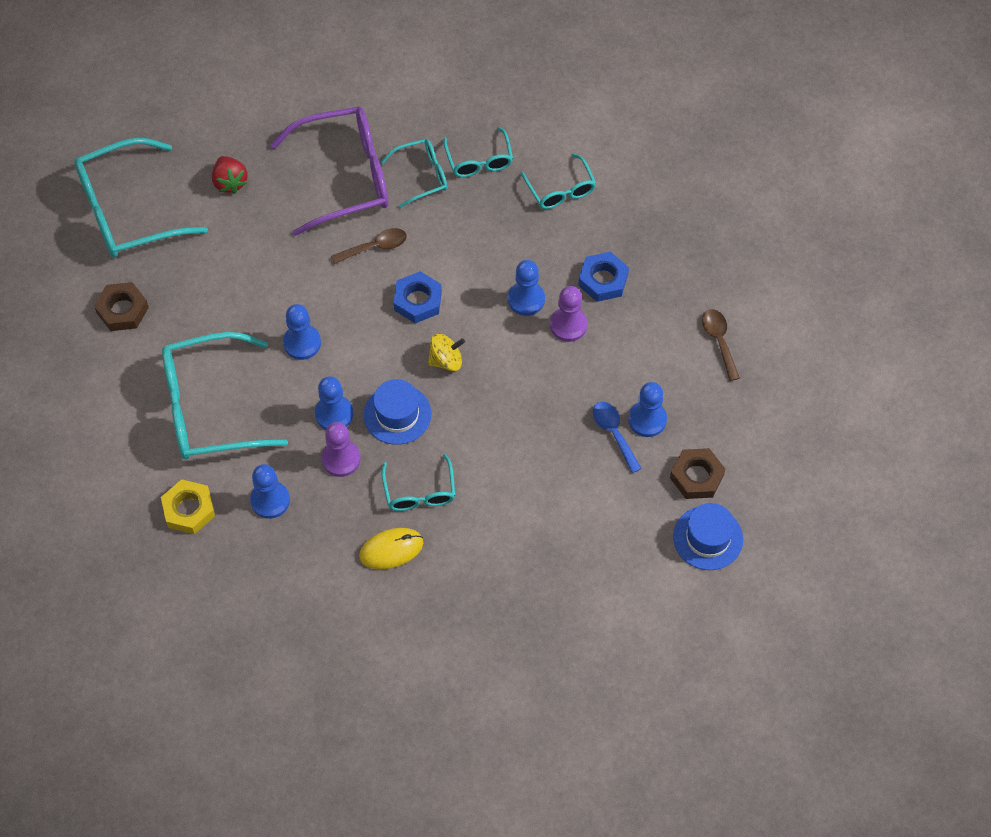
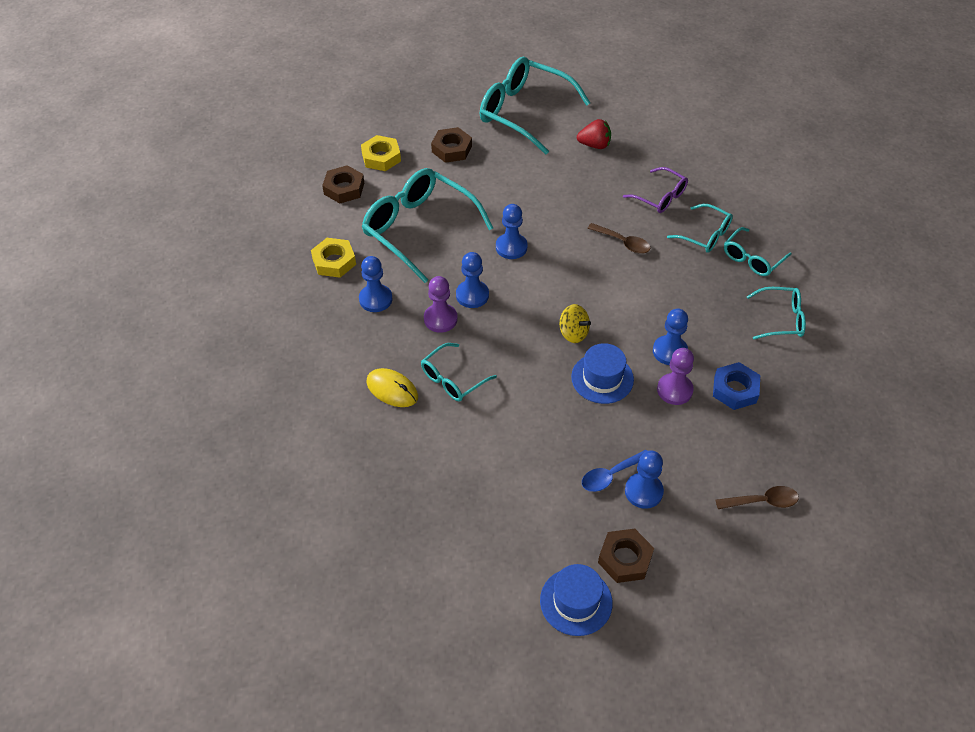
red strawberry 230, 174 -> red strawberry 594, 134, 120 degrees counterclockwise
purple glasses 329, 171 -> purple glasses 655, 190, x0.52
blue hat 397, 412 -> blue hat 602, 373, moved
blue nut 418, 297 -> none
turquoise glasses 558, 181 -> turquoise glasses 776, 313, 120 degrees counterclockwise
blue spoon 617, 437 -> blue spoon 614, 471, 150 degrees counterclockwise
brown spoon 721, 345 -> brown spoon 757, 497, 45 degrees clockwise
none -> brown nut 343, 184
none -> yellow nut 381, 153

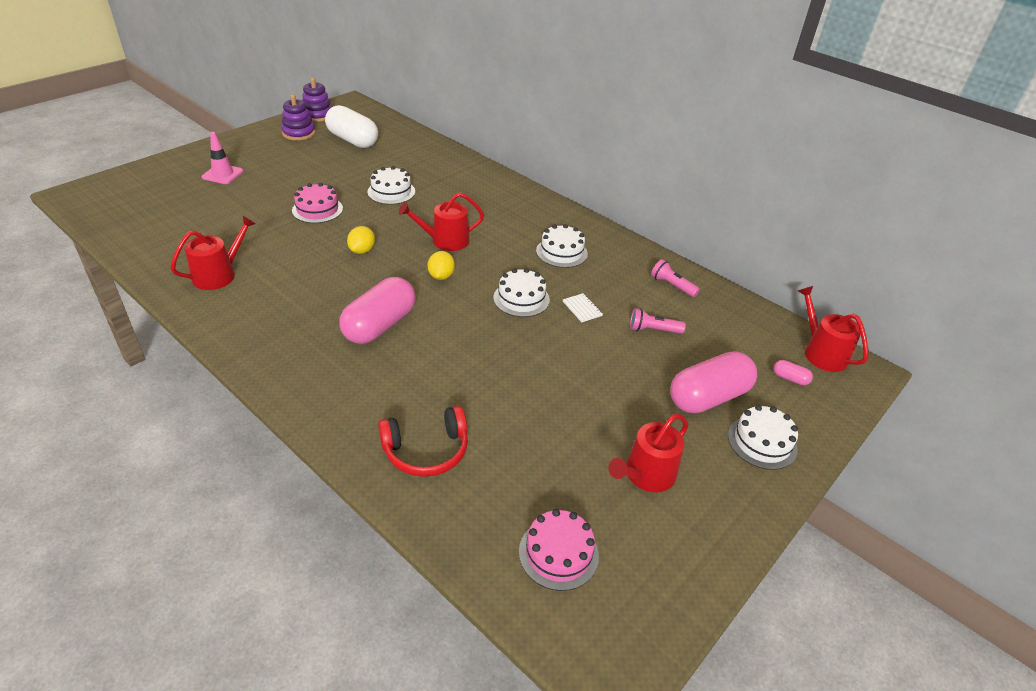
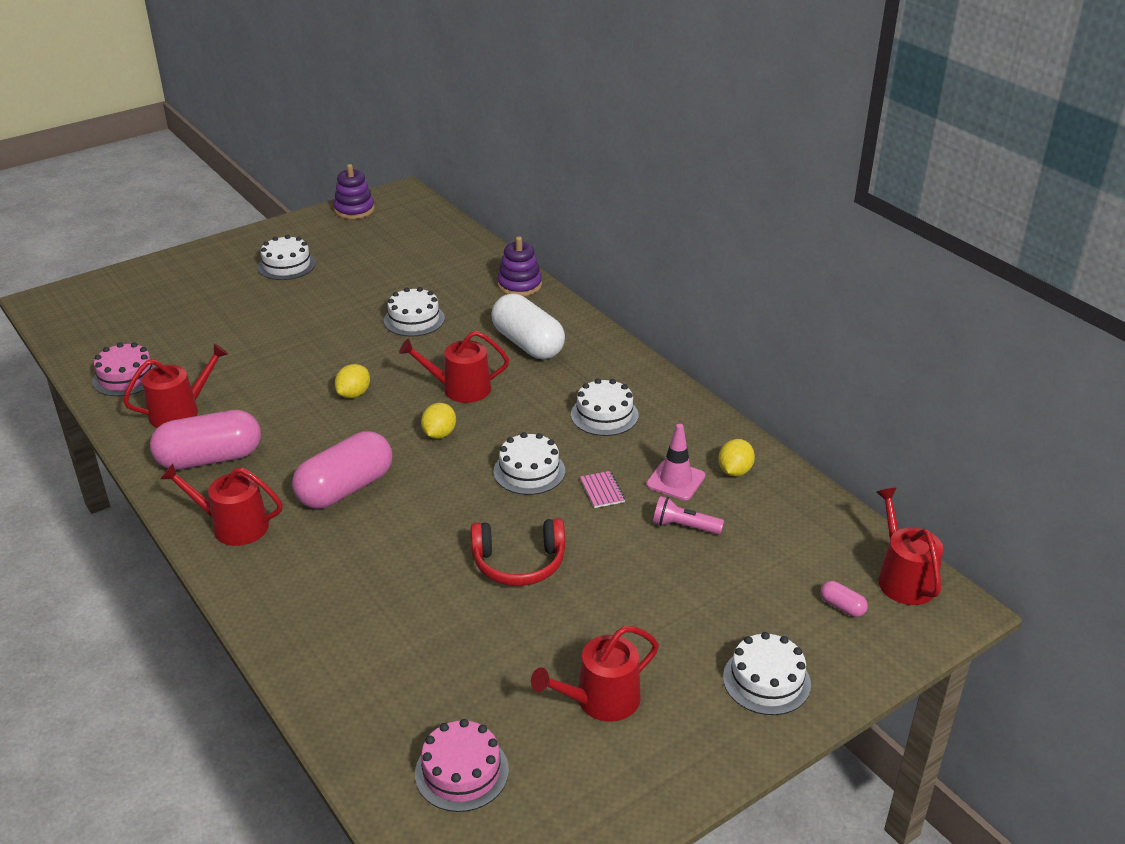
pink traffic cone 223, 158 -> pink traffic cone 675, 462, moved
purple stacking toy 298, 117 -> purple stacking toy 520, 266, moved
pink cake 317, 203 -> pink cake 124, 369, moved
white capsule 351, 126 -> white capsule 528, 326, moved
red headphones 423, 441 -> red headphones 518, 552, moved
white notebook 583, 307 -> pink notebook 602, 489
pink flashlight 675, 278 -> yellow lemon 736, 458
pink capsule 713, 382 -> pink capsule 205, 440, moved
none -> red watering can 221, 504
none -> white cake 287, 257

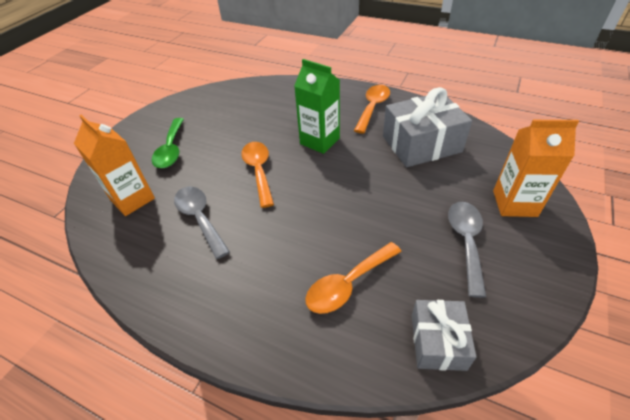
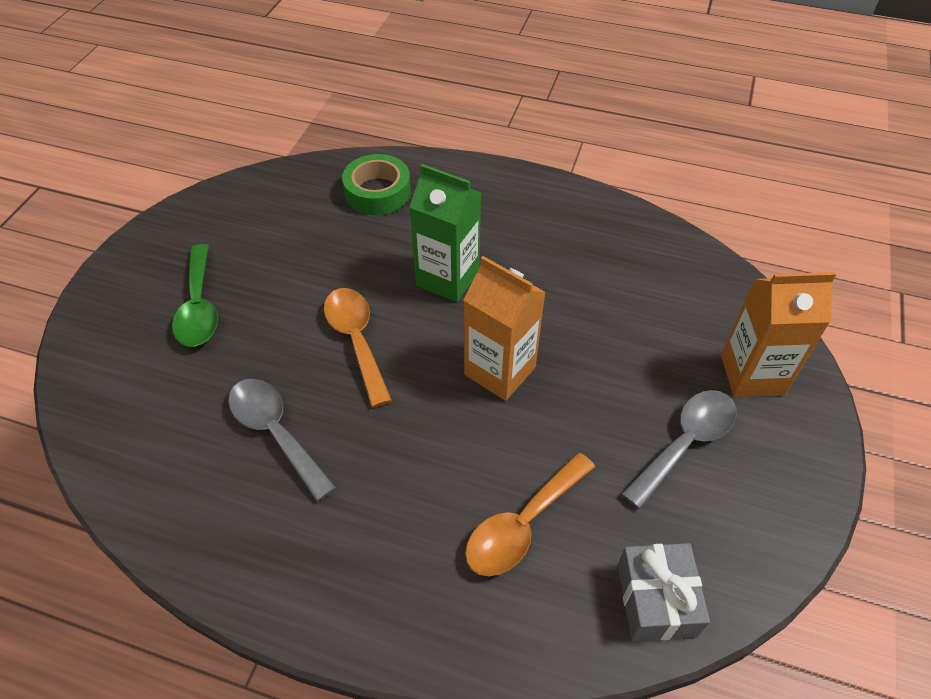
orange carton 114, 165 -> orange carton 505, 328, moved
orange spoon 372, 109 -> none
grey gift 427, 127 -> none
grey spoon 467, 250 -> grey spoon 679, 449, 45 degrees clockwise
none -> green tape 376, 184

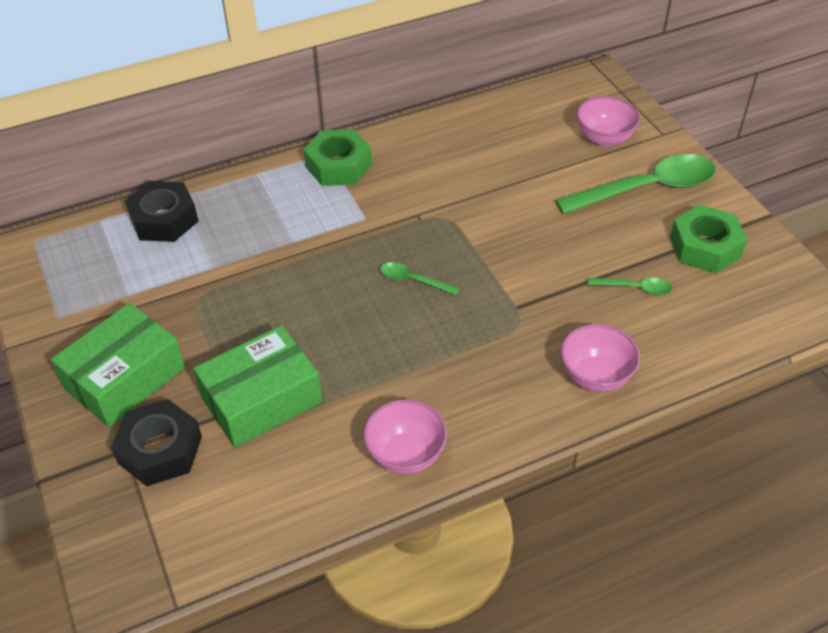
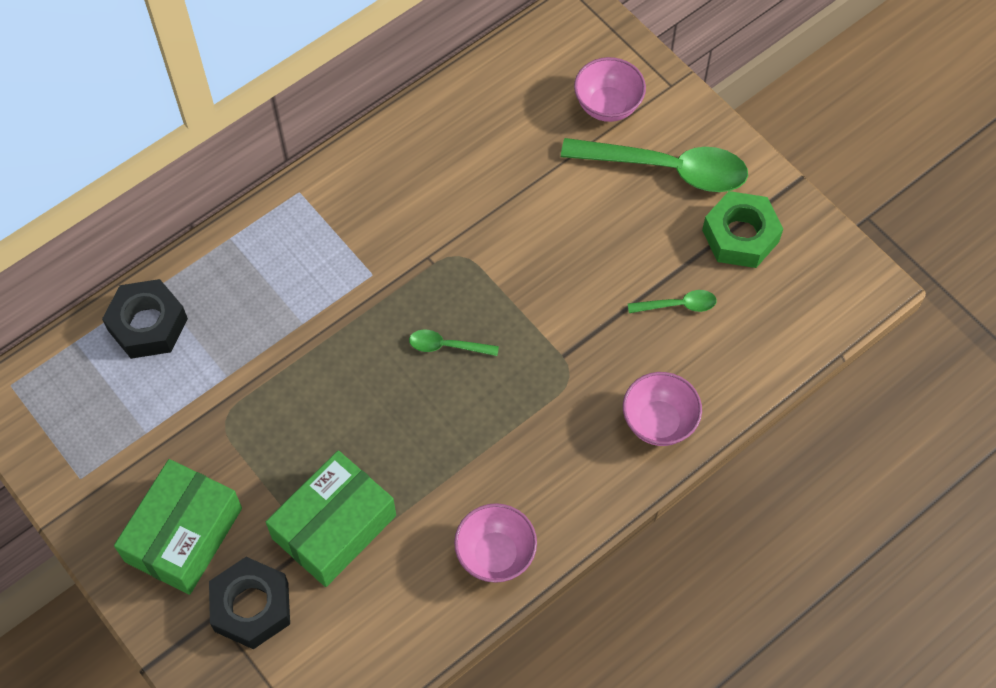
green nut 338, 157 -> none
green spoon 635, 184 -> green spoon 654, 165, 45 degrees clockwise

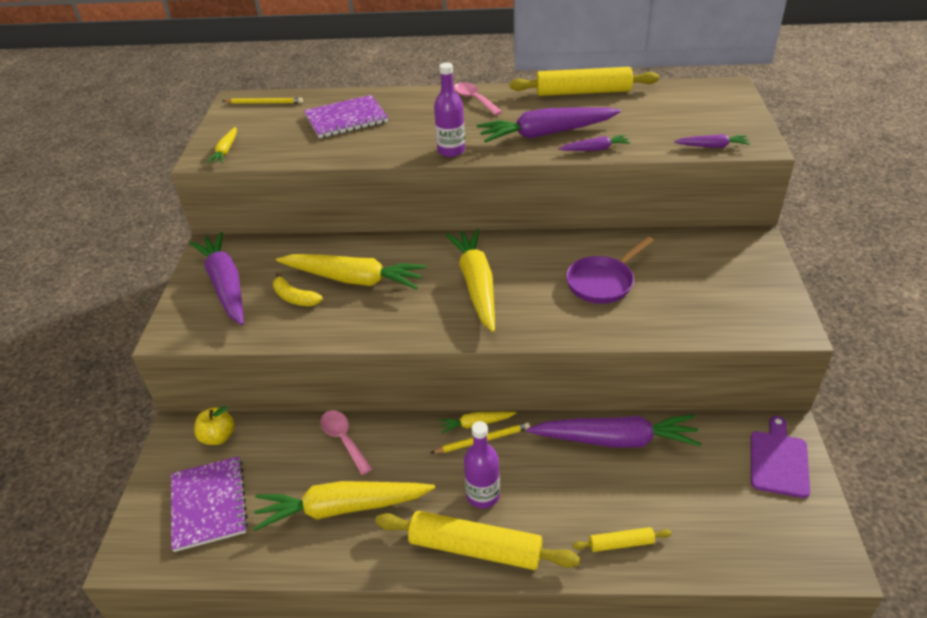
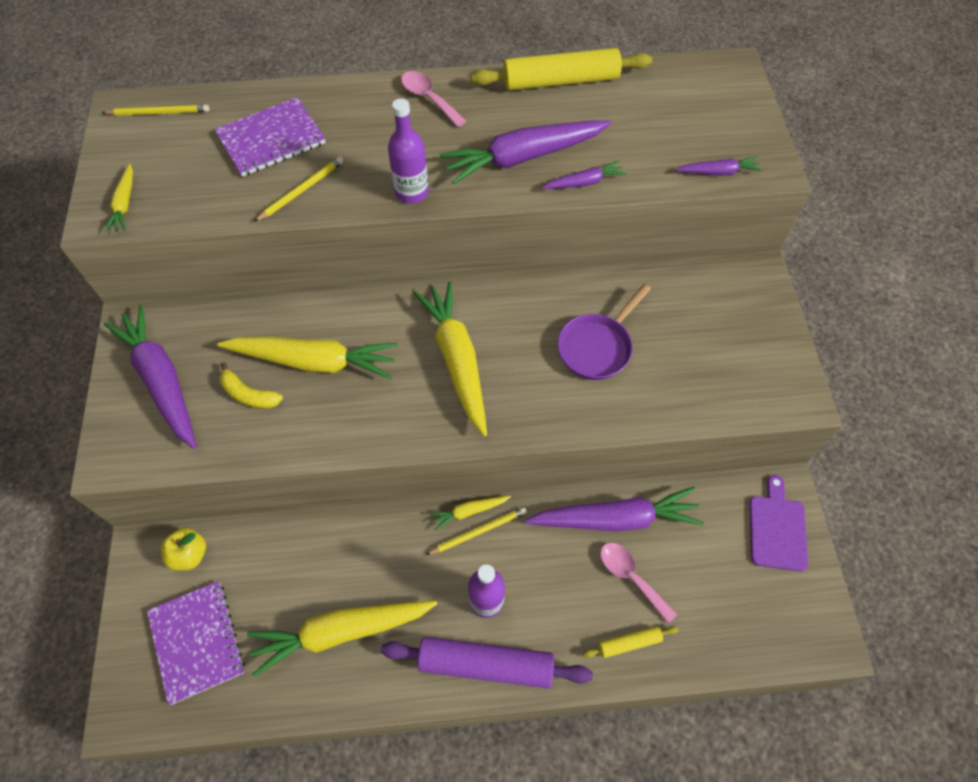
pink spoon 346, 443 -> pink spoon 638, 583, moved
yellow rolling pin 477, 540 -> purple rolling pin 487, 662
none -> yellow pencil 299, 189

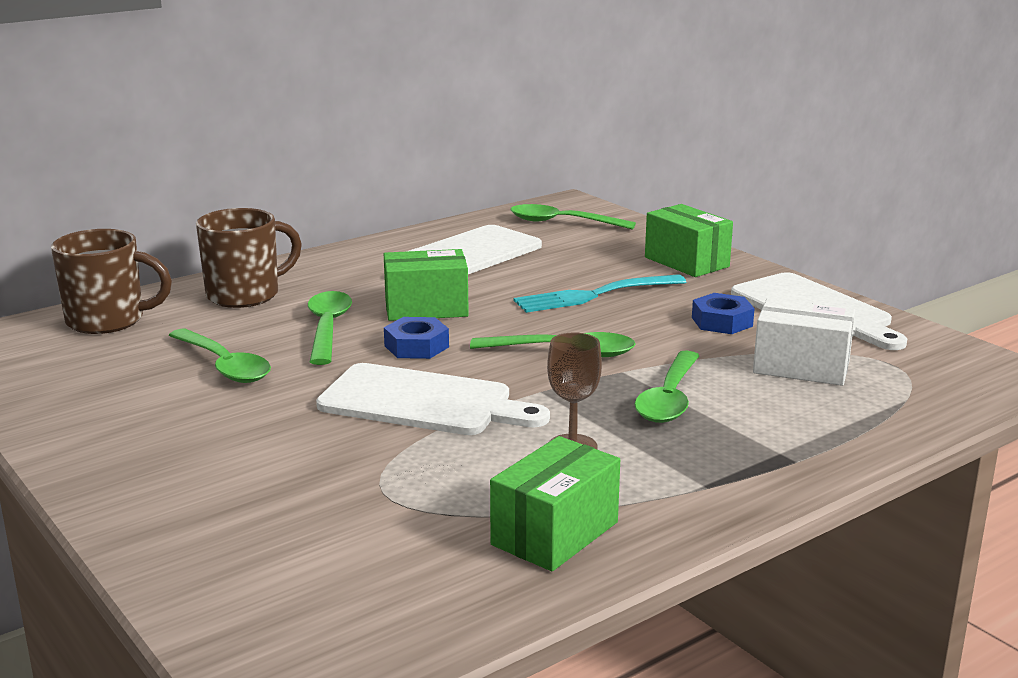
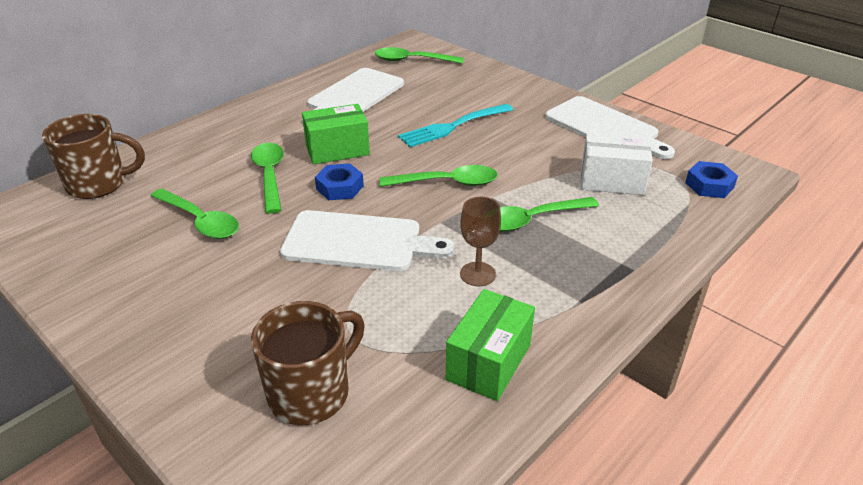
brown mug 249, 258 -> brown mug 308, 363, moved
green spoon 667, 386 -> green spoon 549, 214, 60 degrees clockwise
green box 689, 240 -> none
blue nut 723, 313 -> blue nut 711, 179, moved

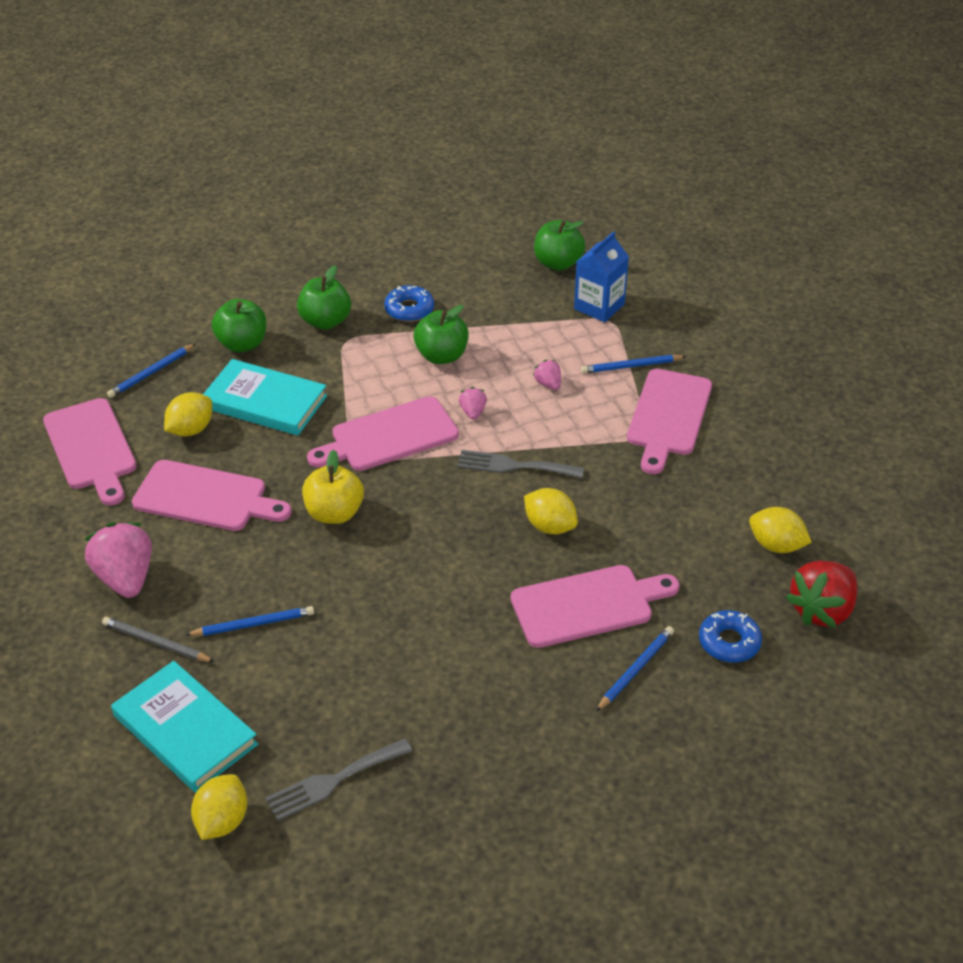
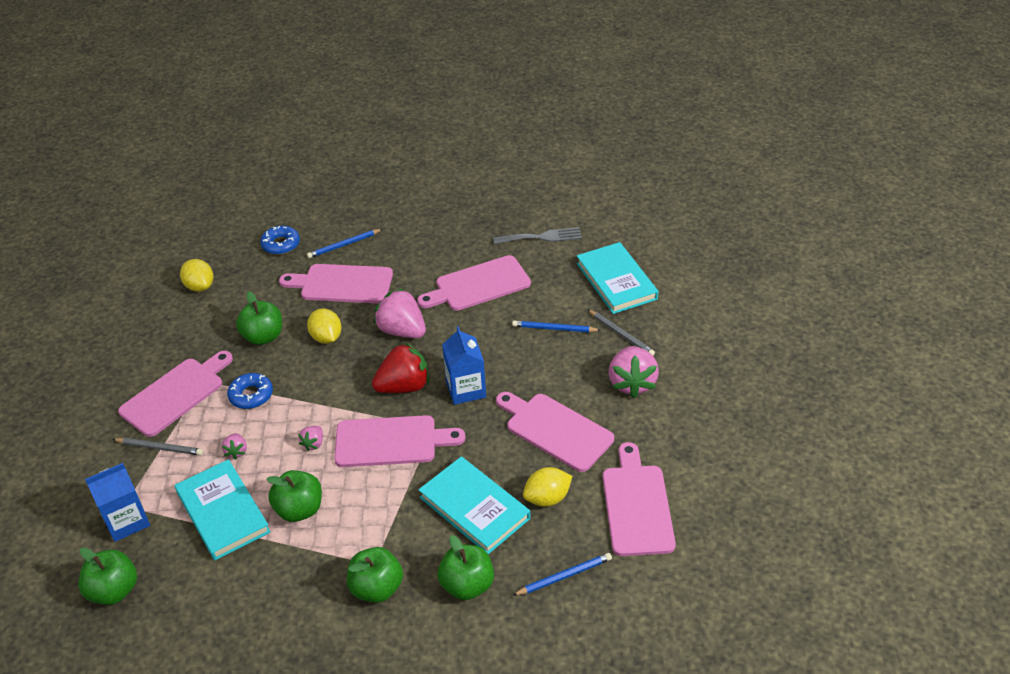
yellow lemon 219, 807 -> none
yellow apple 333, 487 -> blue carton 464, 365
blue donut 409, 303 -> blue donut 250, 391, moved
grey fork 520, 464 -> none
blue pencil 633, 364 -> grey pencil 157, 446
red strawberry 822, 594 -> red strawberry 401, 367, moved
none -> turquoise book 222, 509
none -> green apple 259, 318
none -> pink strawberry 400, 313
none -> pink cutting board 474, 283

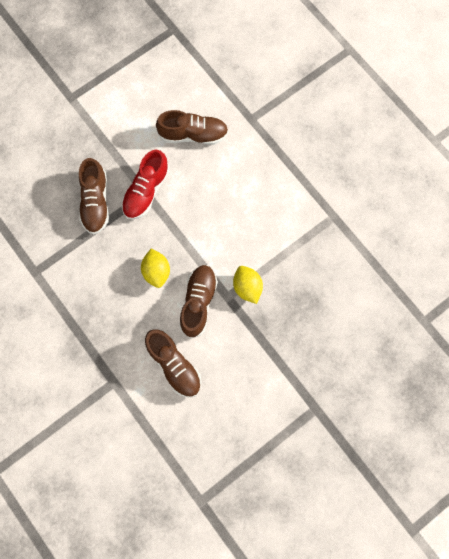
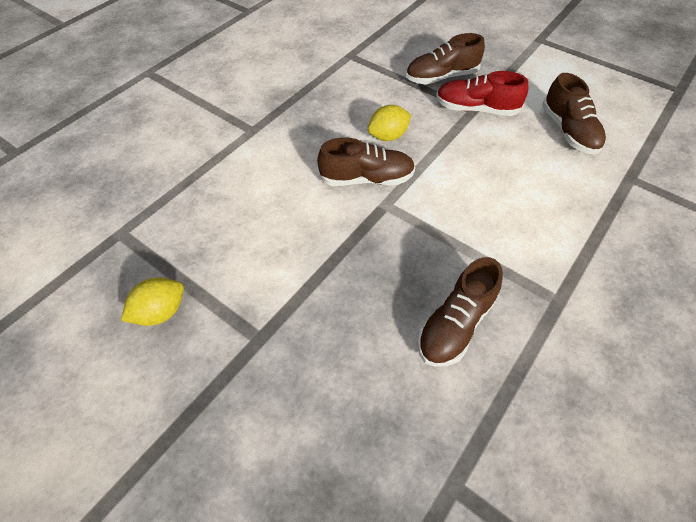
brown shoe 173, 363 -> brown shoe 460, 312, moved
yellow lemon 248, 285 -> yellow lemon 152, 302, moved

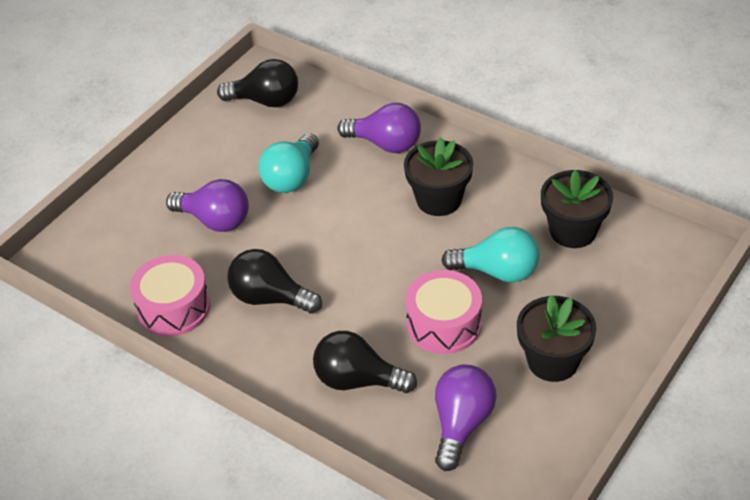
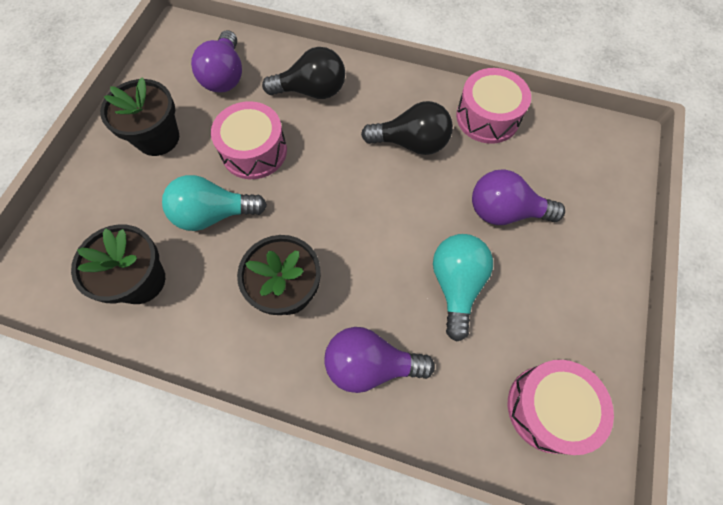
black light bulb 257, 83 -> pink drum 561, 407

